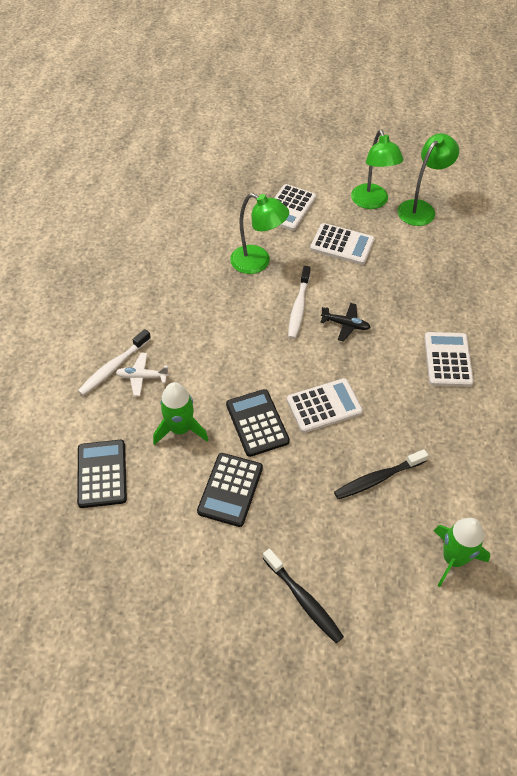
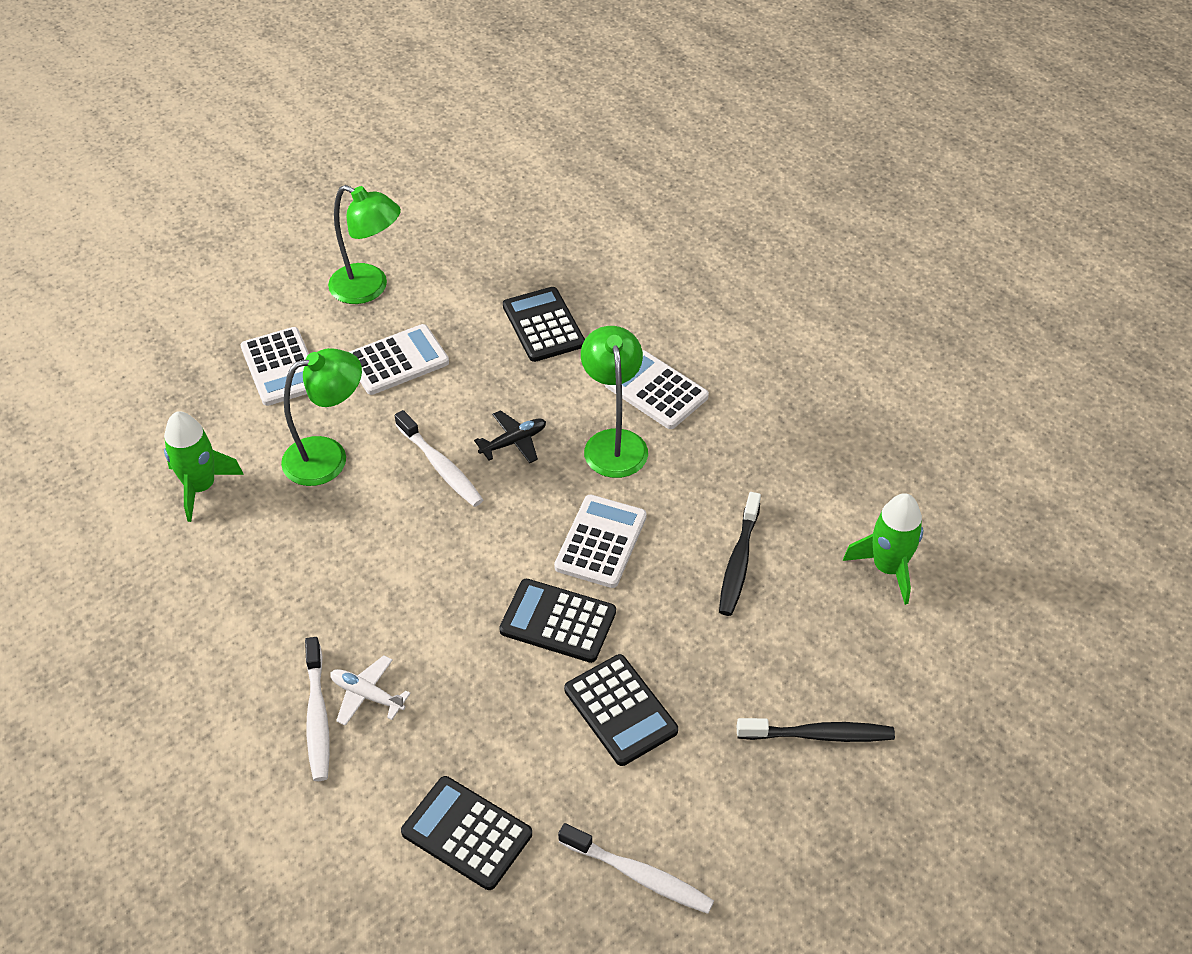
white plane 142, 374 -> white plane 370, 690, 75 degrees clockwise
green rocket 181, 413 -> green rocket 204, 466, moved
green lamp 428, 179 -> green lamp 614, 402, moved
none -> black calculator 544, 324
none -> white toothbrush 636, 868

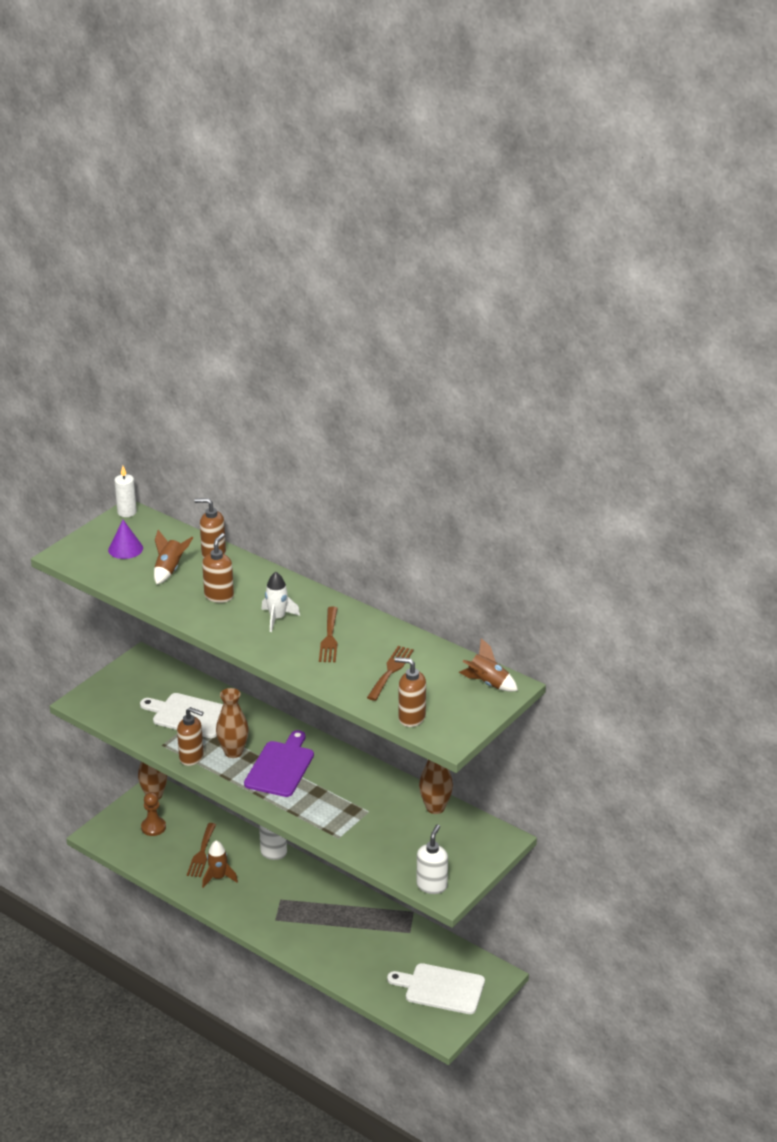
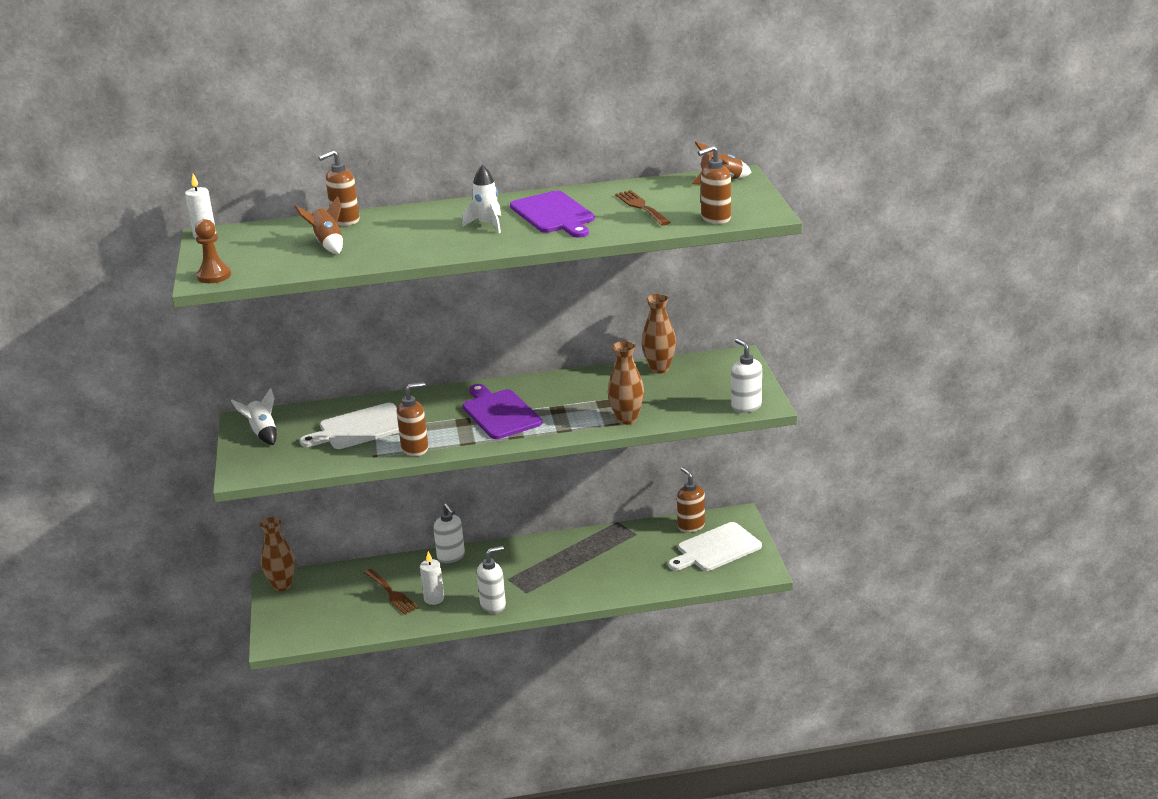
purple cone 125, 539 -> none
brown pawn 153, 814 -> brown pawn 213, 251, moved
brown soap dispenser 218, 568 -> brown soap dispenser 691, 500, moved
brown rocket 220, 864 -> white candle 432, 578
brown vase 232, 723 -> brown vase 626, 383, moved
brown fork 328, 634 -> purple cutting board 552, 214
none -> white rocket 254, 416
none -> white soap dispenser 491, 579

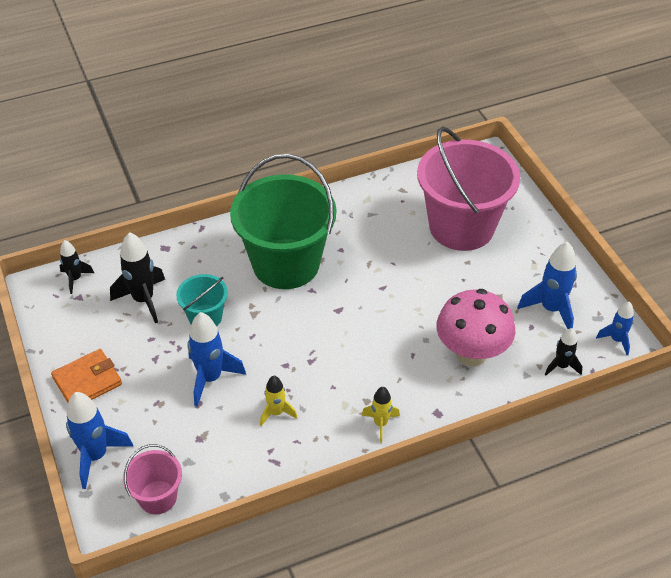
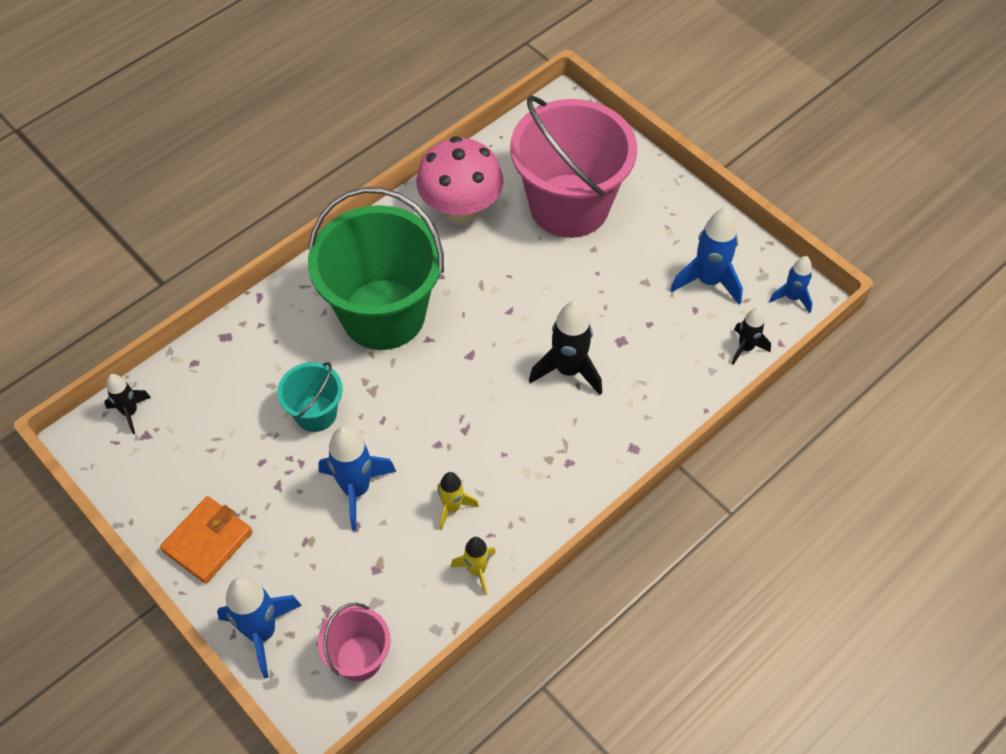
black rocket 137, 277 -> black rocket 565, 348, moved
yellow rocket 381, 415 -> yellow rocket 473, 566, moved
pink mushroom 476, 328 -> pink mushroom 460, 180, moved

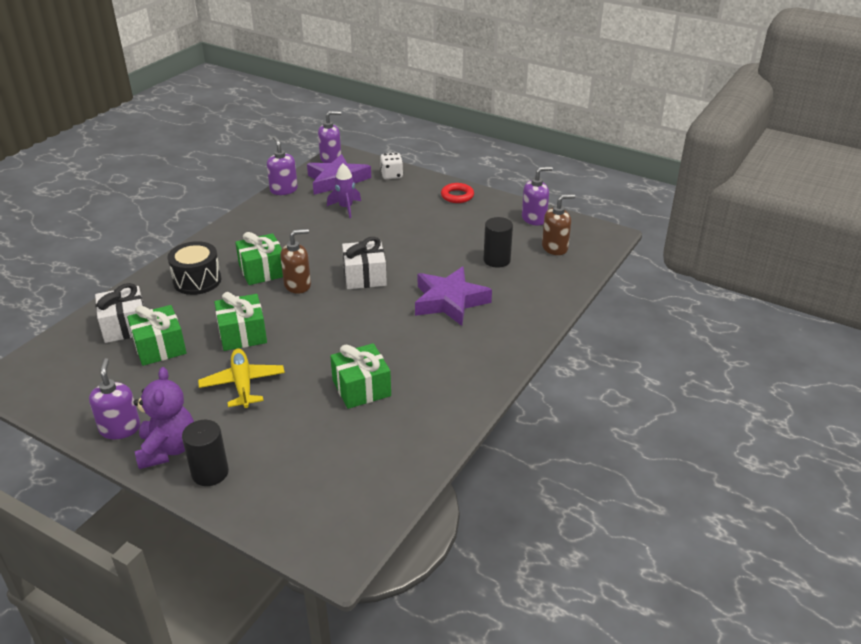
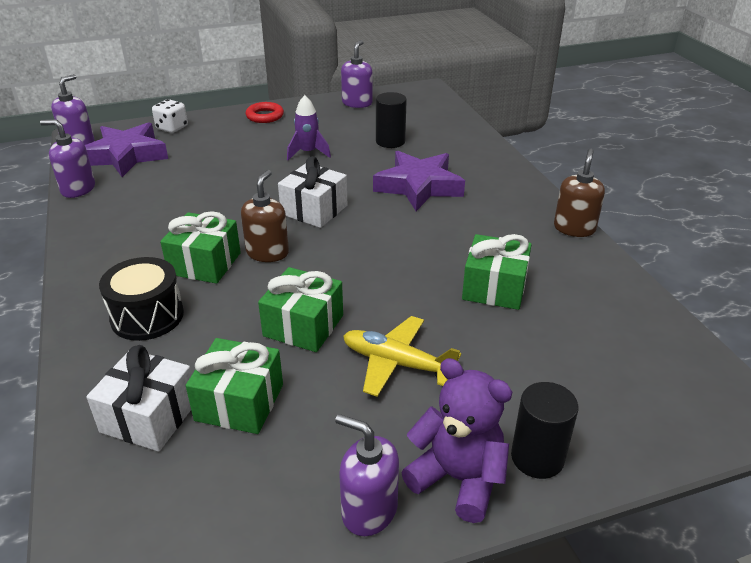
purple rocket 344, 191 -> purple rocket 309, 127, moved
brown soap dispenser 558, 224 -> brown soap dispenser 579, 193, moved

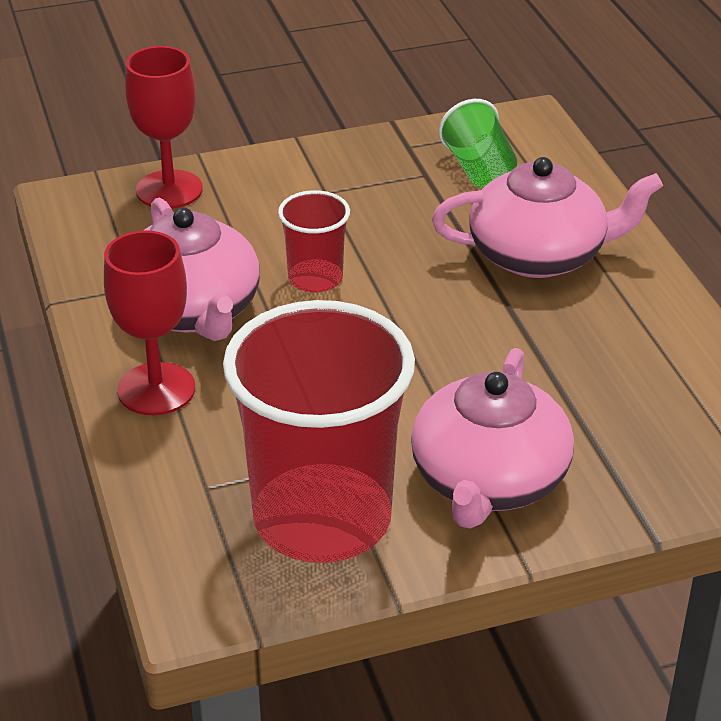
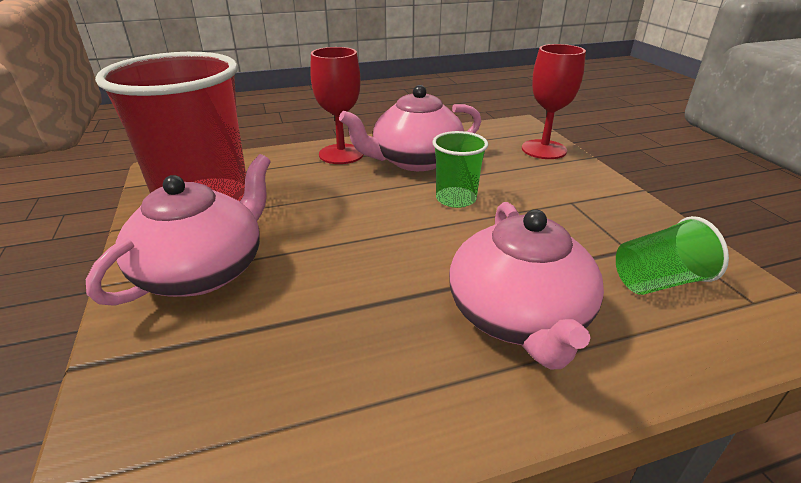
red cup 314, 241 -> green cup 460, 169
pink teapot 492, 438 -> pink teapot 178, 230, 105 degrees clockwise

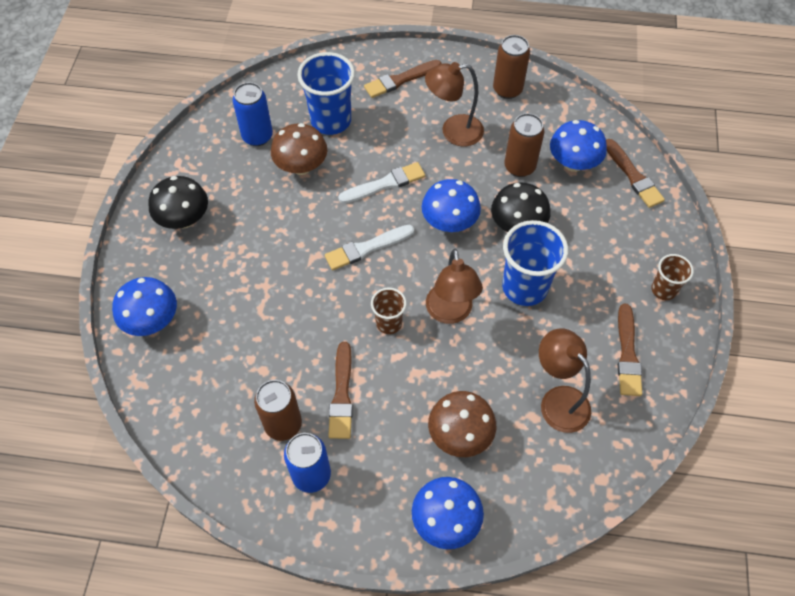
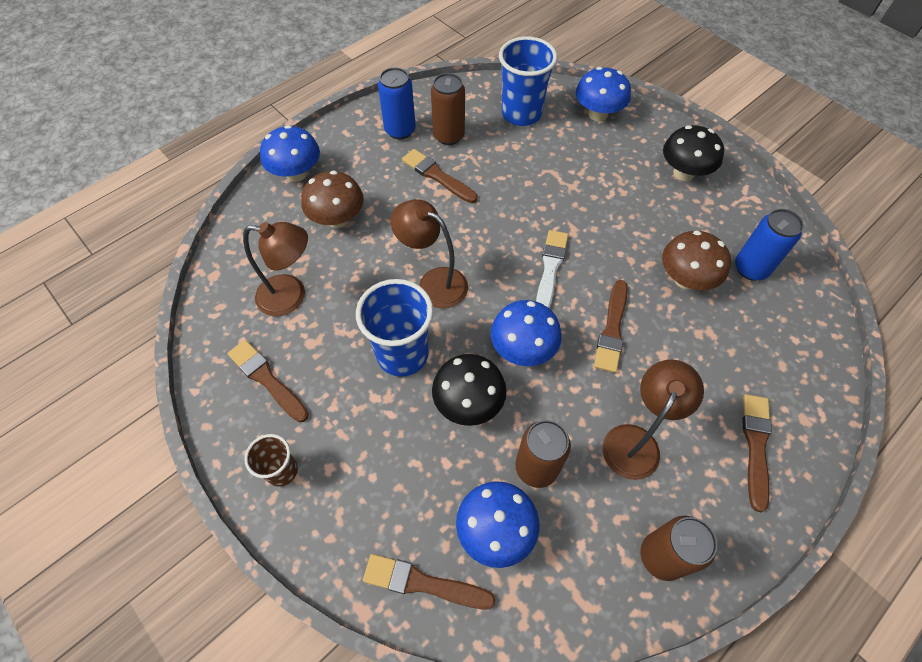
blue cup 326, 93 -> blue cup 528, 81, moved
white brush 381, 182 -> brown brush 611, 326
brown cup 389, 311 -> none

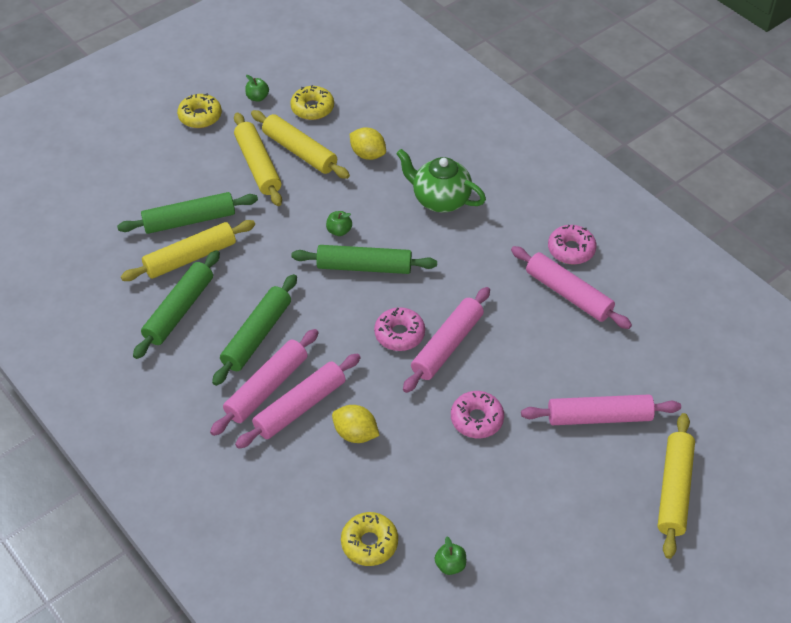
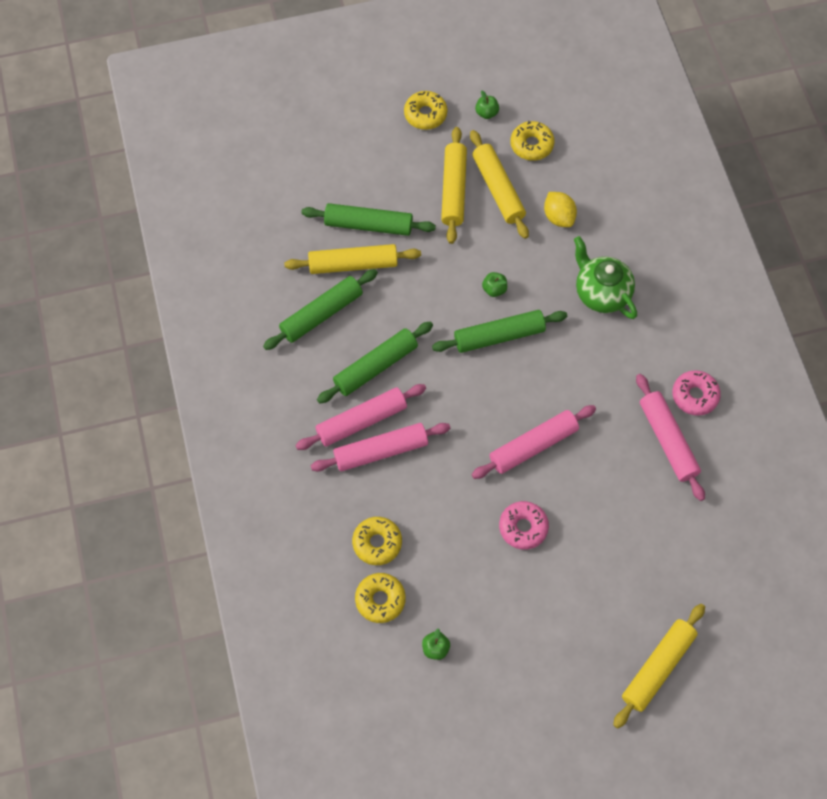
green rolling pin 364, 259 -> green rolling pin 499, 331, 45 degrees counterclockwise
yellow lemon 356, 424 -> none
pink donut 399, 329 -> none
pink rolling pin 601, 410 -> none
none -> yellow donut 377, 541

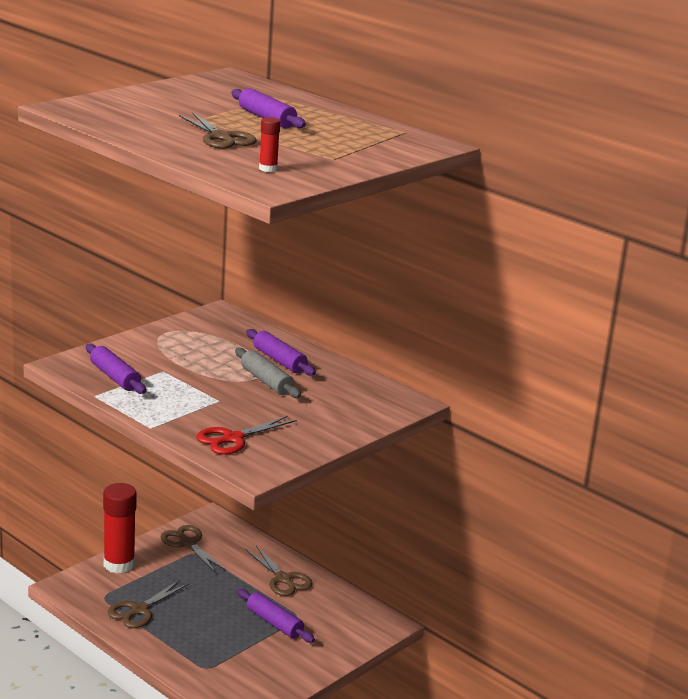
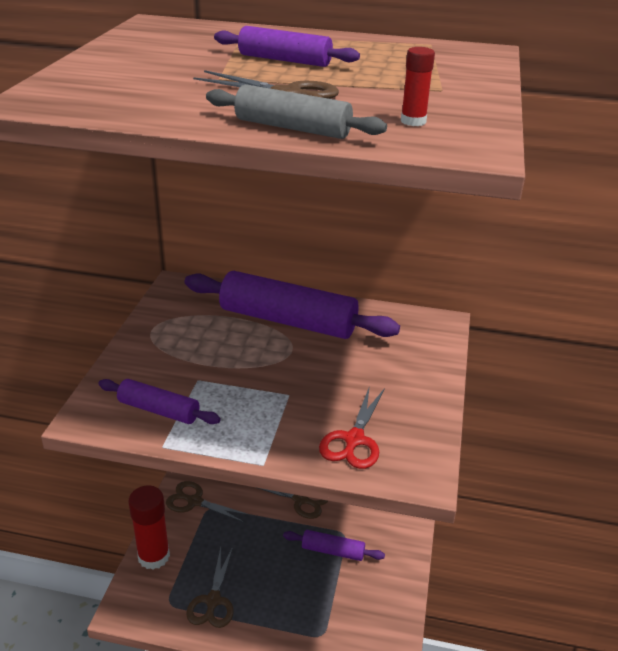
grey rolling pin 268, 373 -> grey rolling pin 296, 111, moved
purple rolling pin 281, 352 -> purple rolling pin 292, 305, x1.94

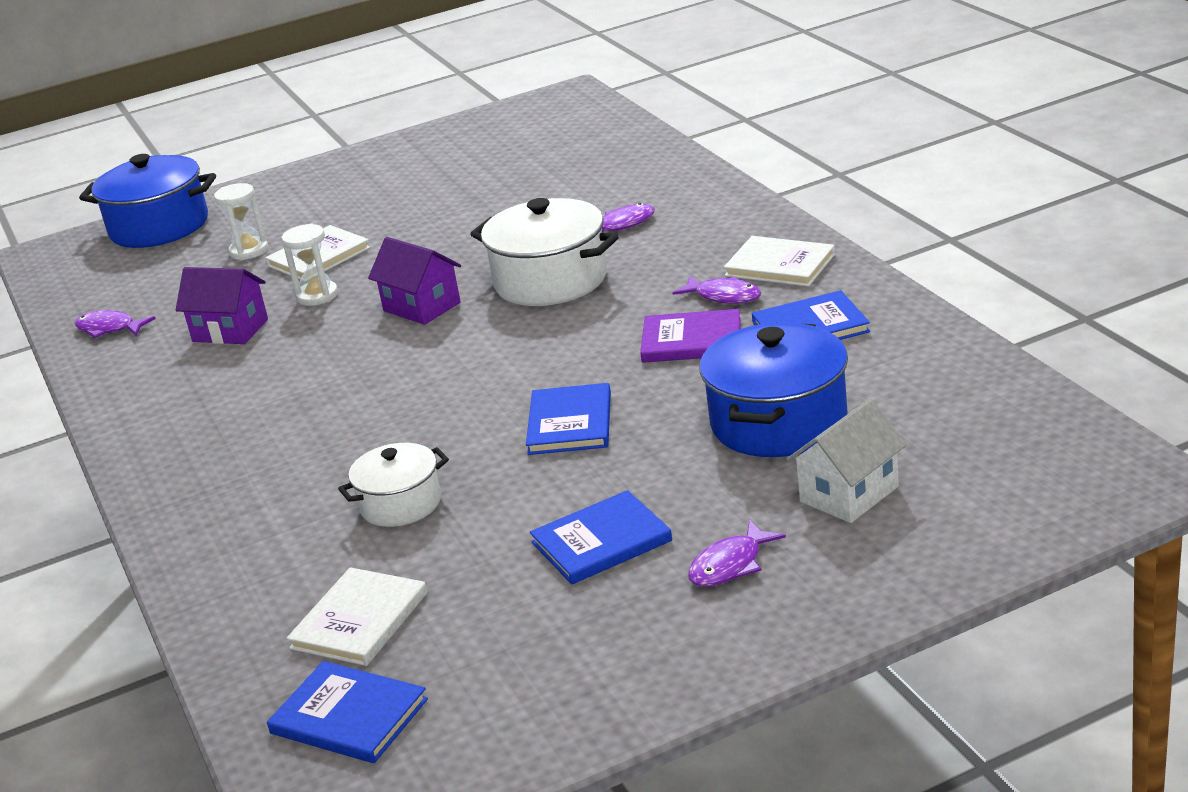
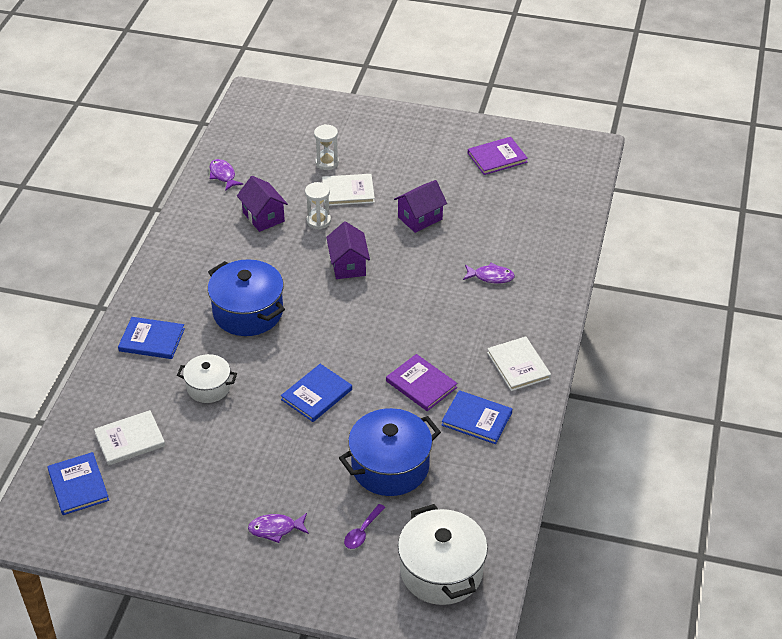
blue pot 147, 201 -> blue pot 246, 297, moved
white pot 545, 252 -> white pot 443, 554, moved
blue book 601, 537 -> blue book 151, 338, moved
purple fish 716, 290 -> none
white house 846, 461 -> purple spoon 364, 526
none -> purple house 420, 206
none -> purple book 498, 156

